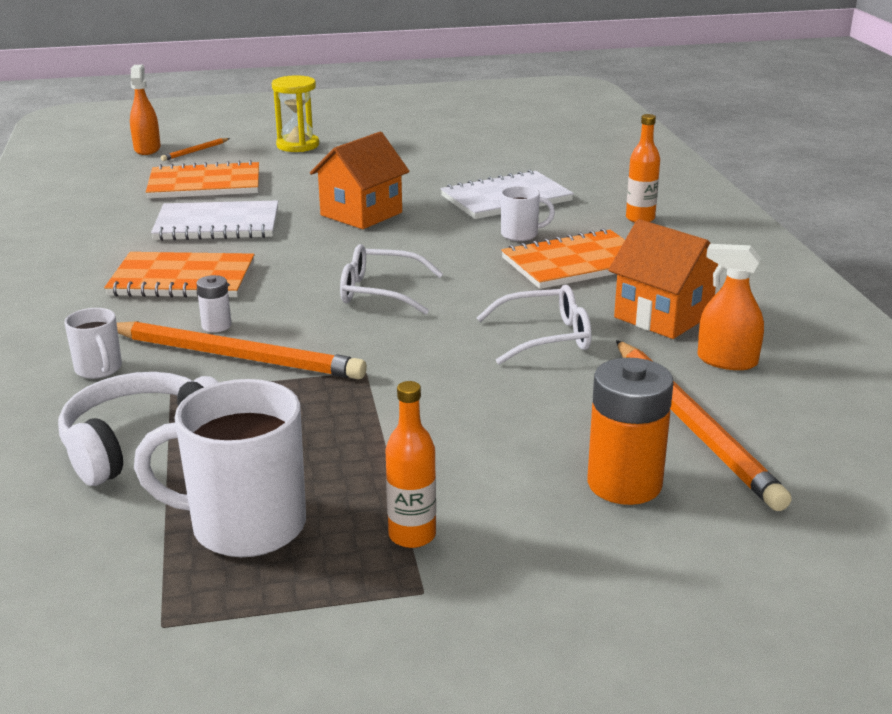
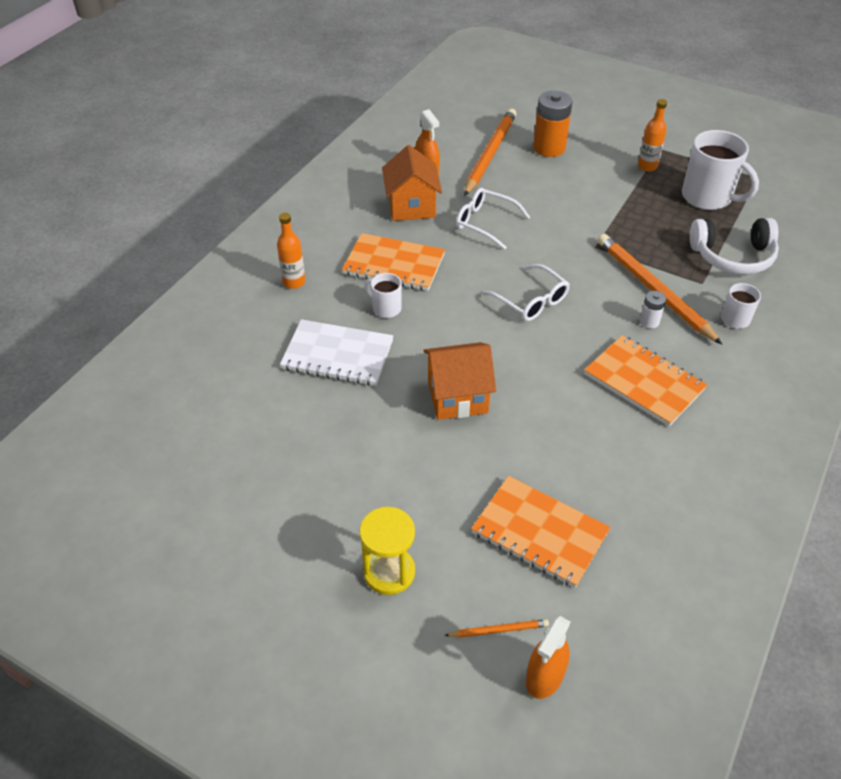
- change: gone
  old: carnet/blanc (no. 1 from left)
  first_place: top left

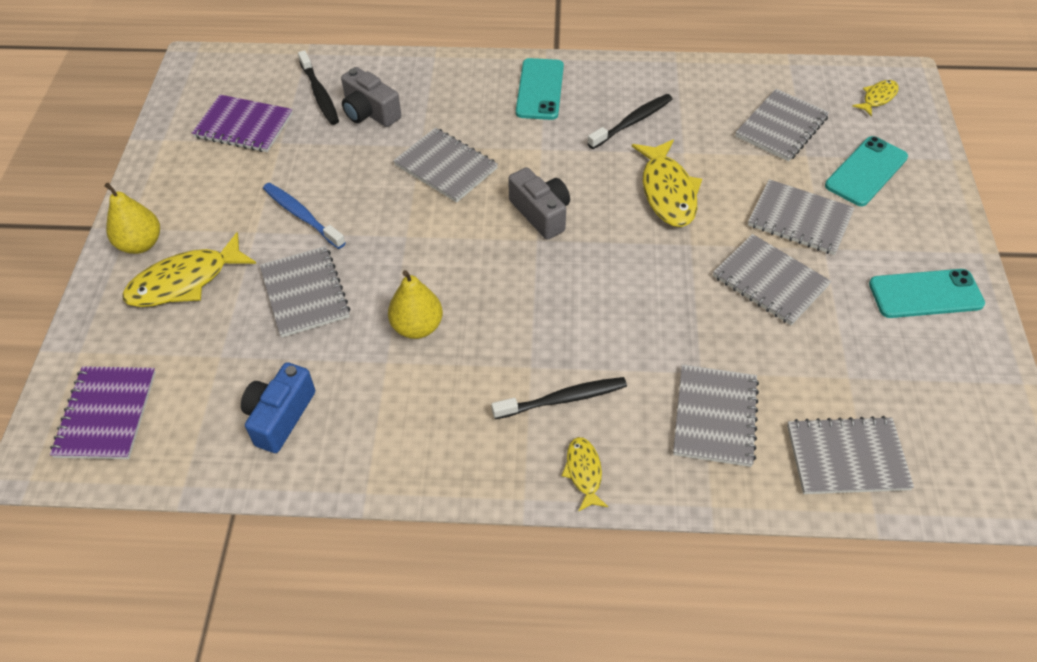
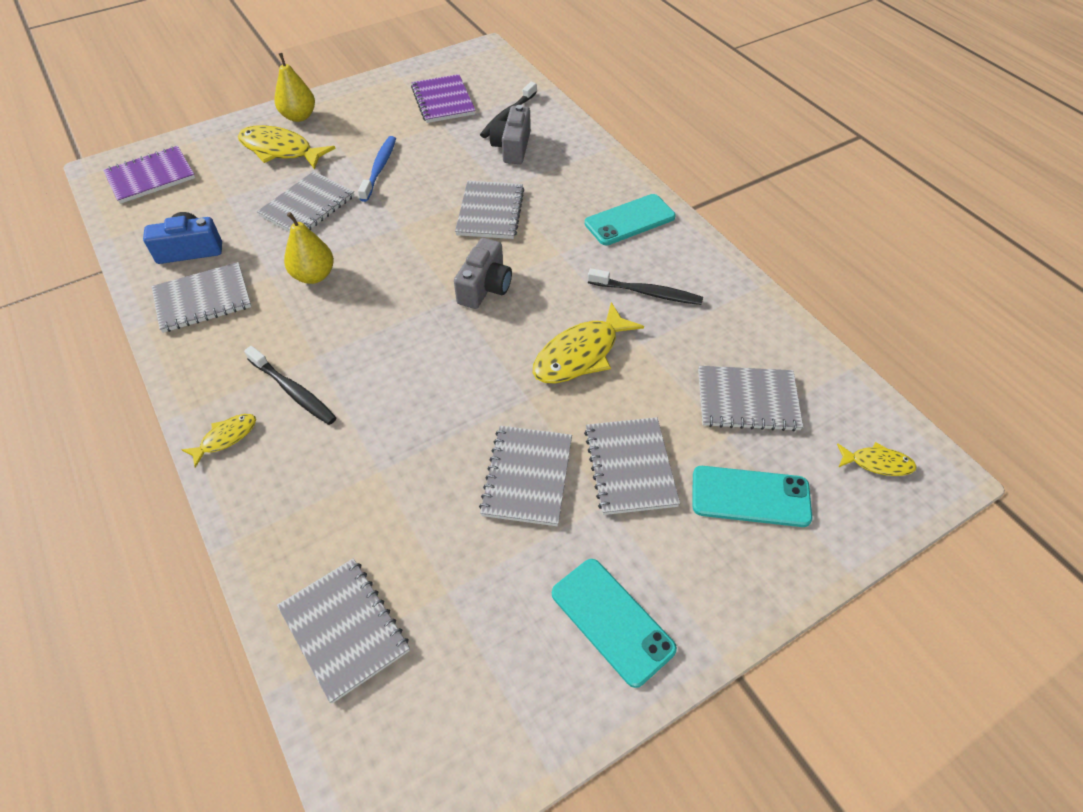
- change: shifted
  old: carnet/gris (no. 3 from left in the first image)
  new: carnet/gris (no. 1 from left)
  first_place: middle right
  second_place: middle left

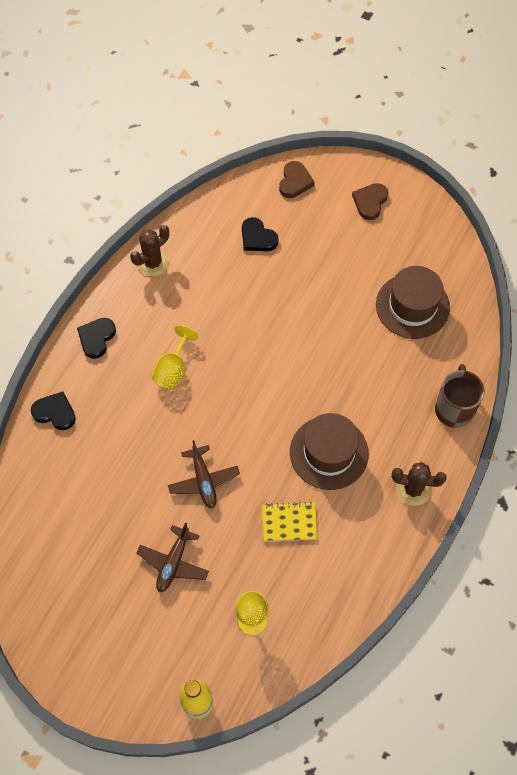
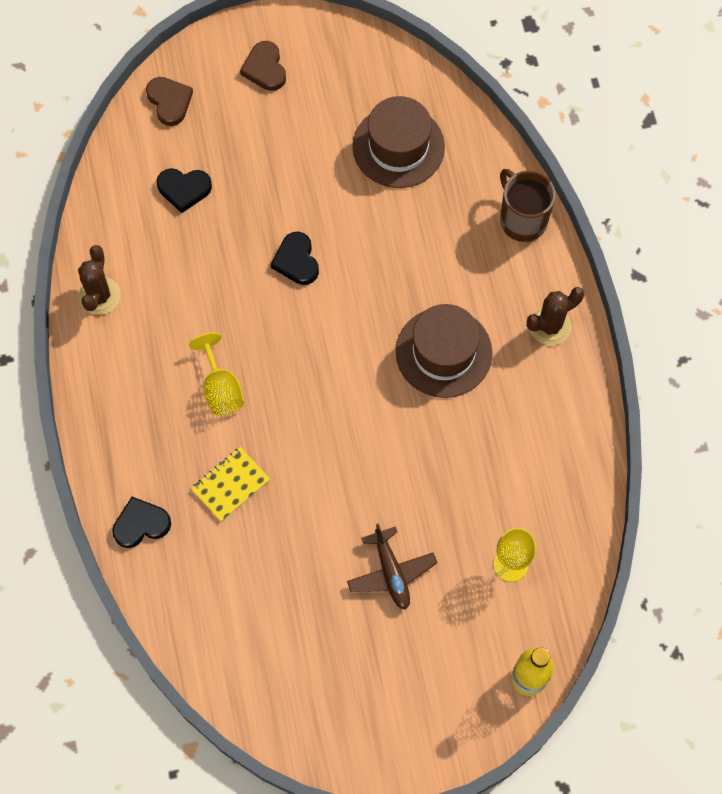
- change: shifted
  old: cœur/noir (no. 2 from left in the first image)
  new: cœur/noir (no. 3 from left)
  first_place: middle left
  second_place: top centre
- change: gone
  old: avion/marron (no. 2 from left)
  first_place: centre
- change: shifted
  old: carnet/jaune
  first_place: bottom centre
  second_place: middle left

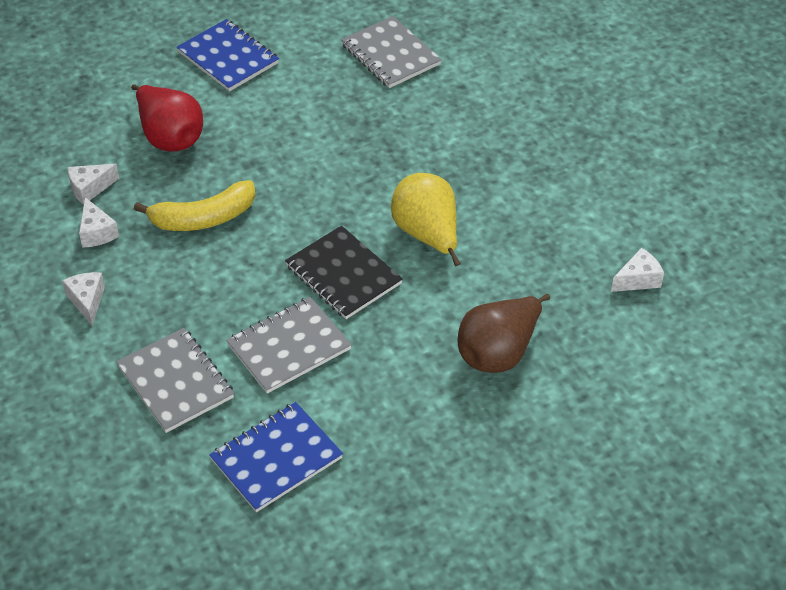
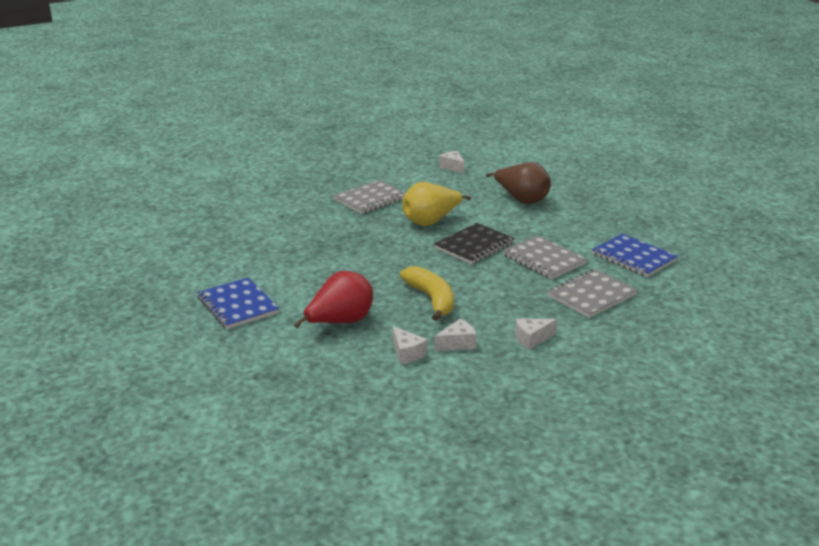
- change: rotated
  old: carnet/bleu (no. 1 from left)
  first_place: top left
  second_place: middle left
  degrees: -75
- change: shifted
  old: carnet/gris (no. 3 from left in the first image)
  new: carnet/gris (no. 1 from left)
  first_place: top centre
  second_place: centre

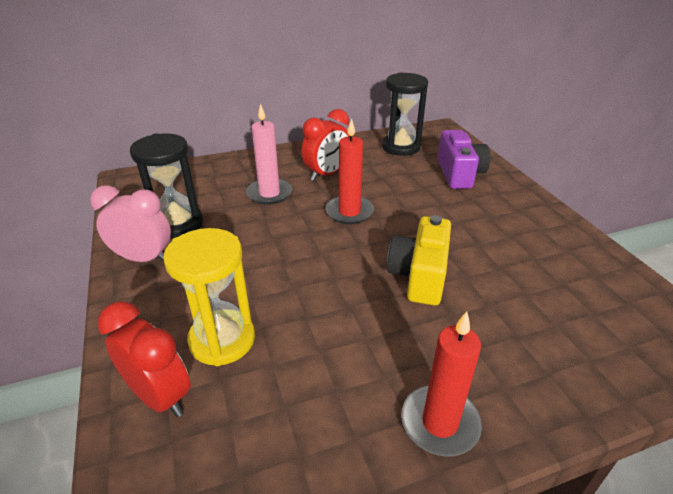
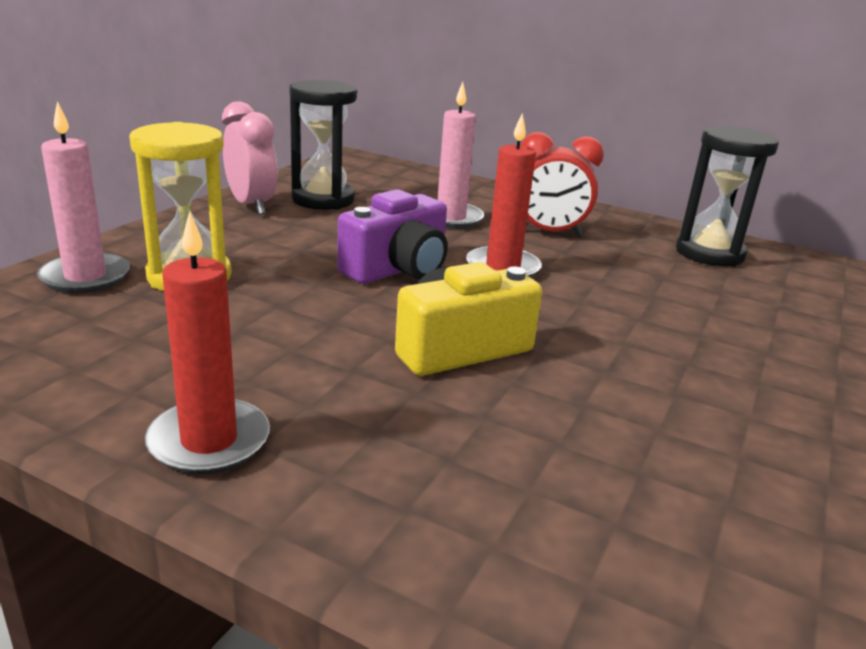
- change: swapped
  old: réveil/rouge (no. 1 from left)
  new: bougie/rose (no. 1 from left)
  first_place: bottom left
  second_place: top left
- change: shifted
  old: appareil photo/violet
  first_place: top right
  second_place: centre

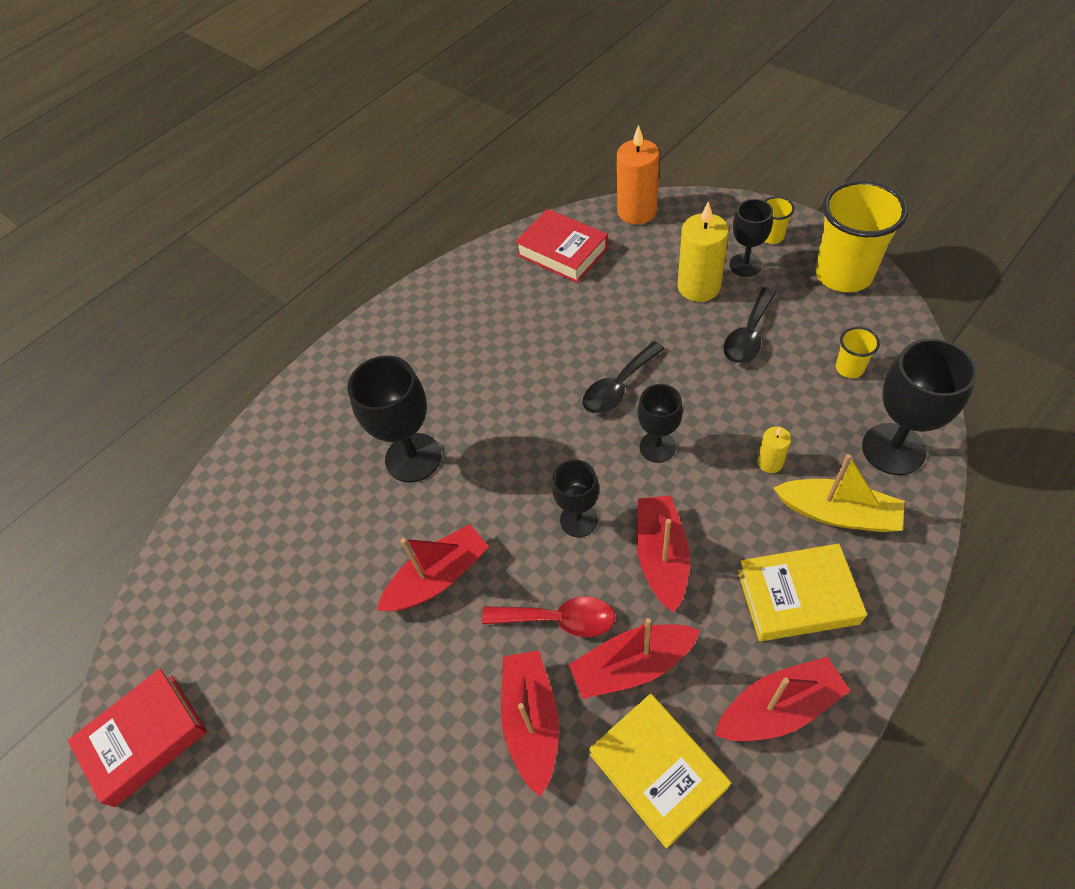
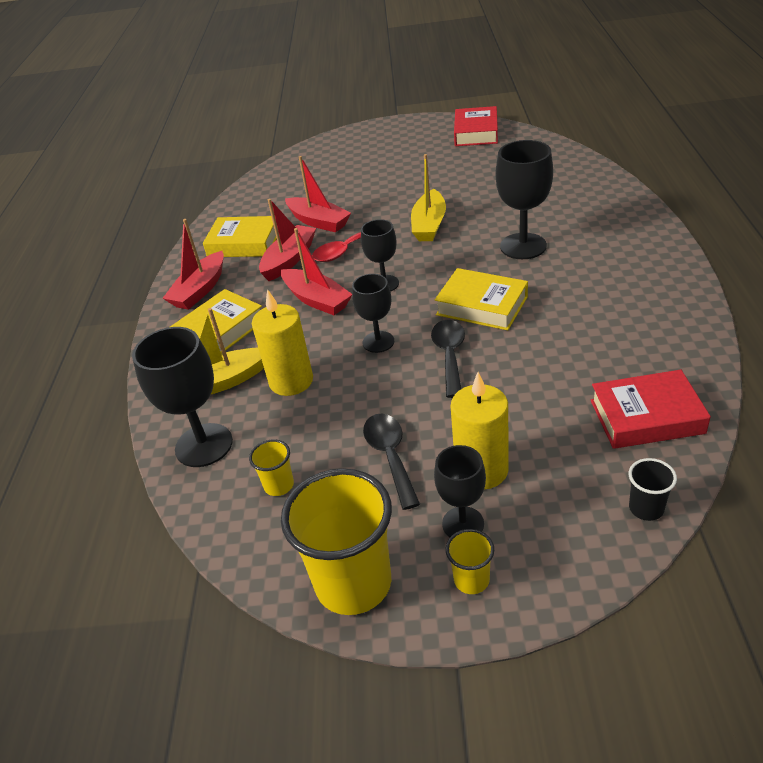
- change: repainted
  old: bateau/rouge (no. 1 from left)
  new: bateau/jaune (no. 2 from left)
  first_place: centre
  second_place: top centre
- change: swapped
  old: bougie/orange
  new: gobelet/noir
  first_place: top centre
  second_place: middle right
- change: scaled
  old: bougie/jaune (no. 2 from left in the first image)
  first_place: middle right
  second_place: centre
  factor: 1.93
- change: new
  new: livre/jaune (no. 3 from left)
  second_place: centre

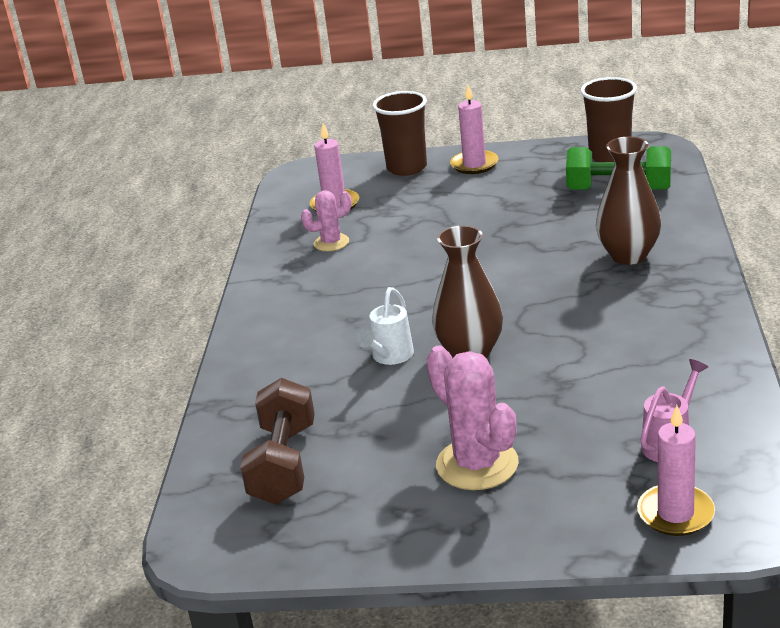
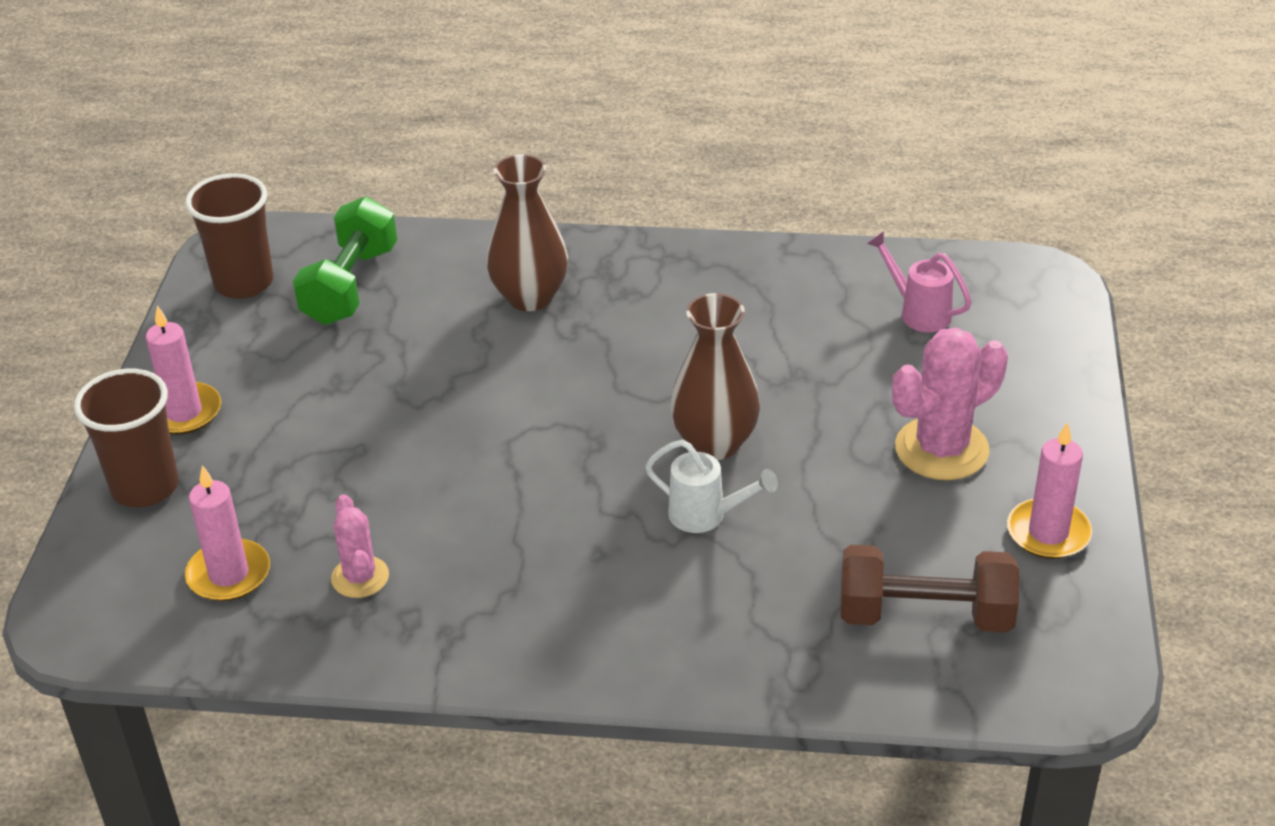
- change: shifted
  old: bougie/rose (no. 3 from left)
  first_place: bottom right
  second_place: middle right

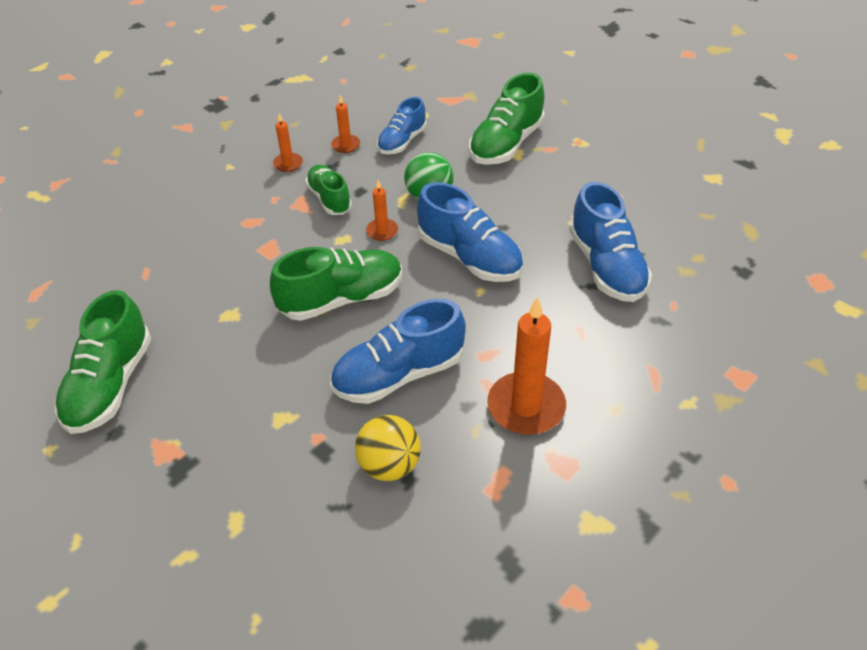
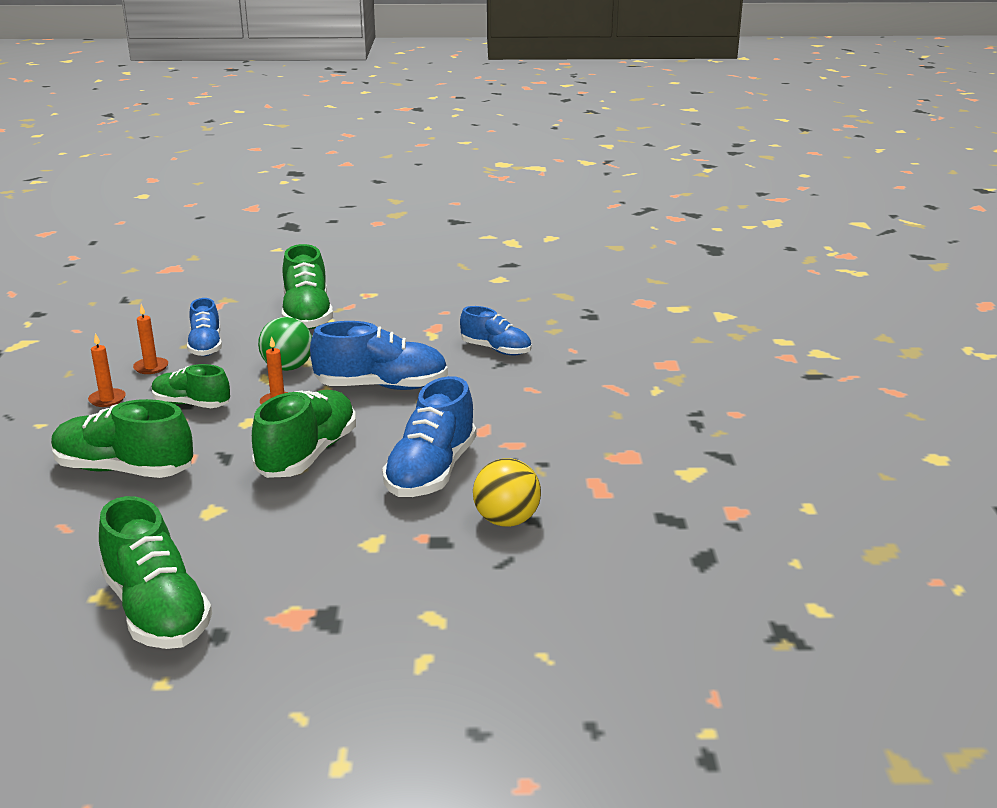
- change: gone
  old: bougie/orange (no. 4 from left)
  first_place: centre
- change: scaled
  old: chaussure/bleu (no. 4 from left)
  first_place: middle right
  second_place: centre
  factor: 0.63
- change: new
  new: chaussure/vert (no. 1 from left)
  second_place: middle left

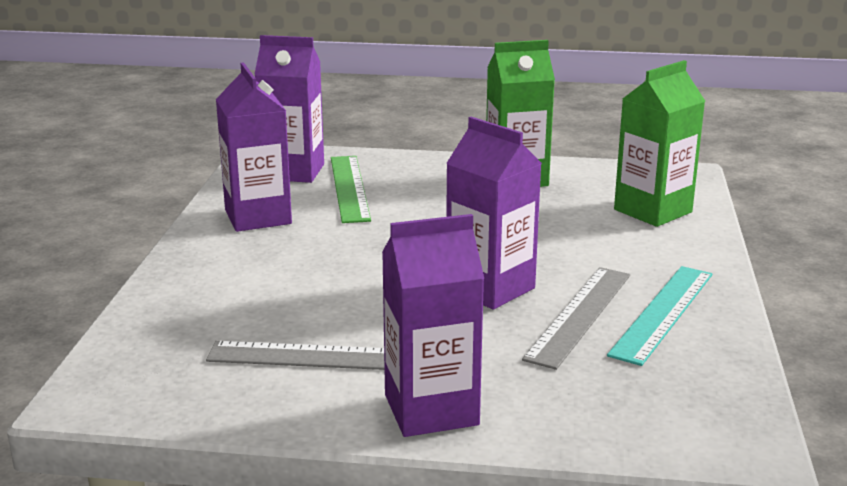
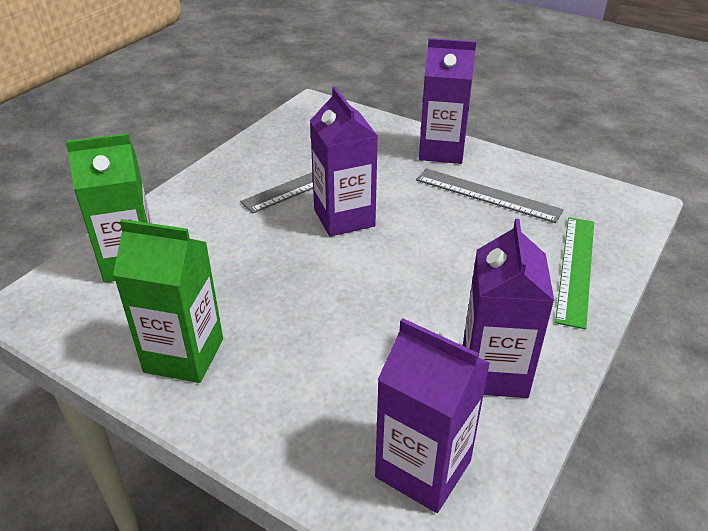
- change: shifted
  old: règle/vert
  first_place: centre
  second_place: middle right
- change: gone
  old: règle/turquoise
  first_place: middle right

